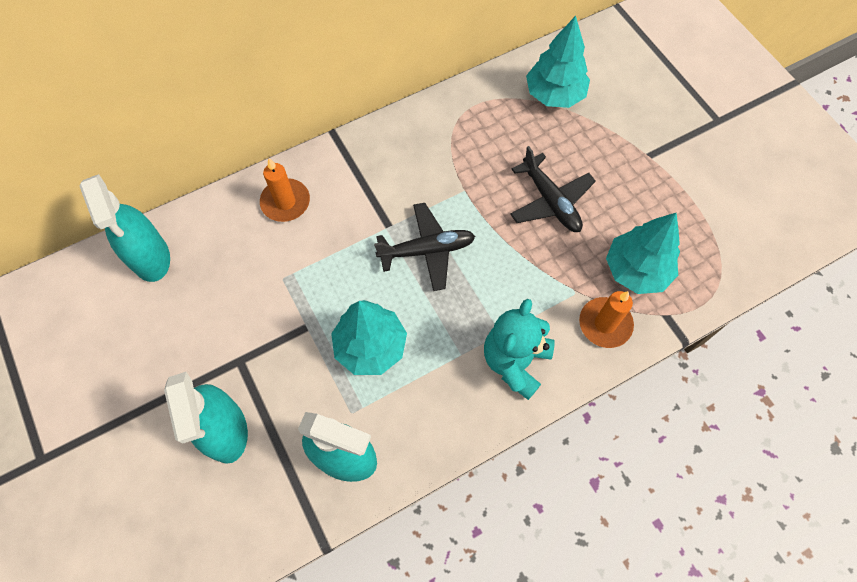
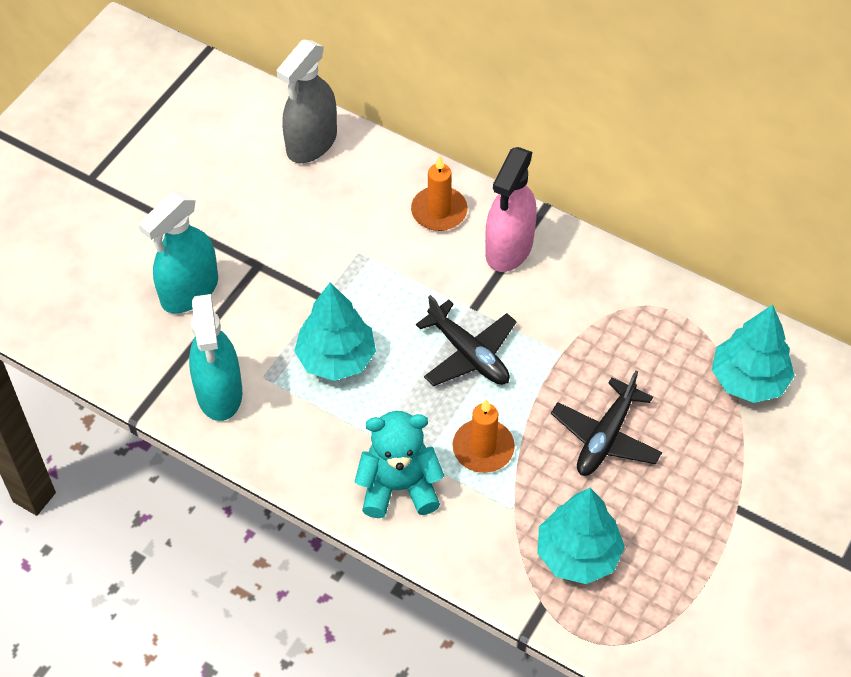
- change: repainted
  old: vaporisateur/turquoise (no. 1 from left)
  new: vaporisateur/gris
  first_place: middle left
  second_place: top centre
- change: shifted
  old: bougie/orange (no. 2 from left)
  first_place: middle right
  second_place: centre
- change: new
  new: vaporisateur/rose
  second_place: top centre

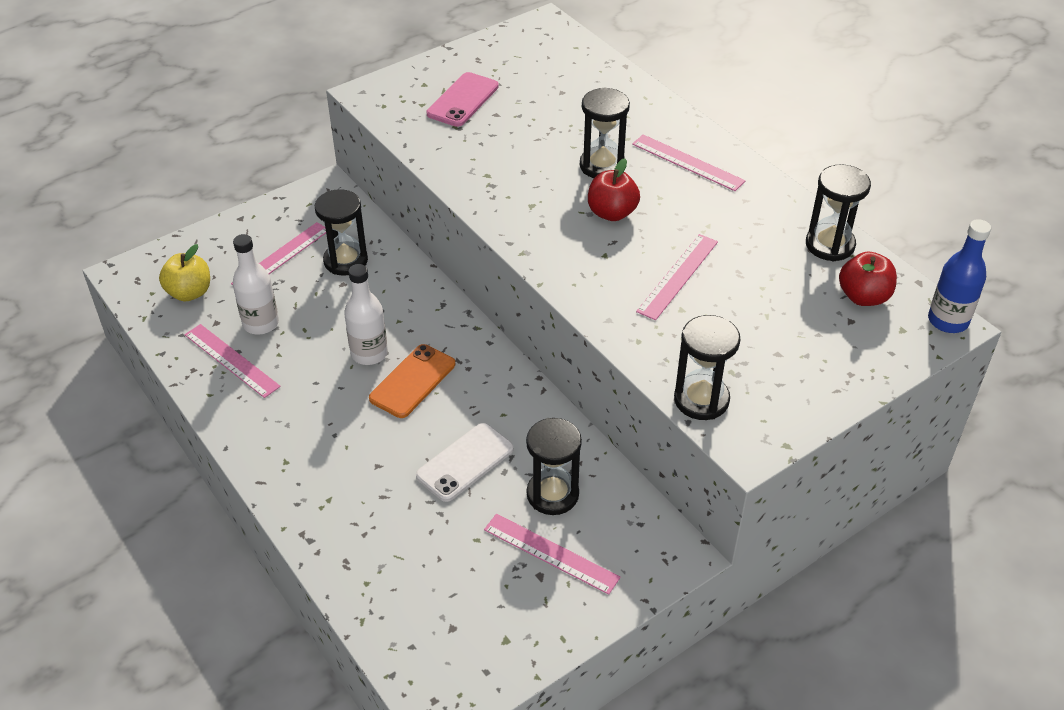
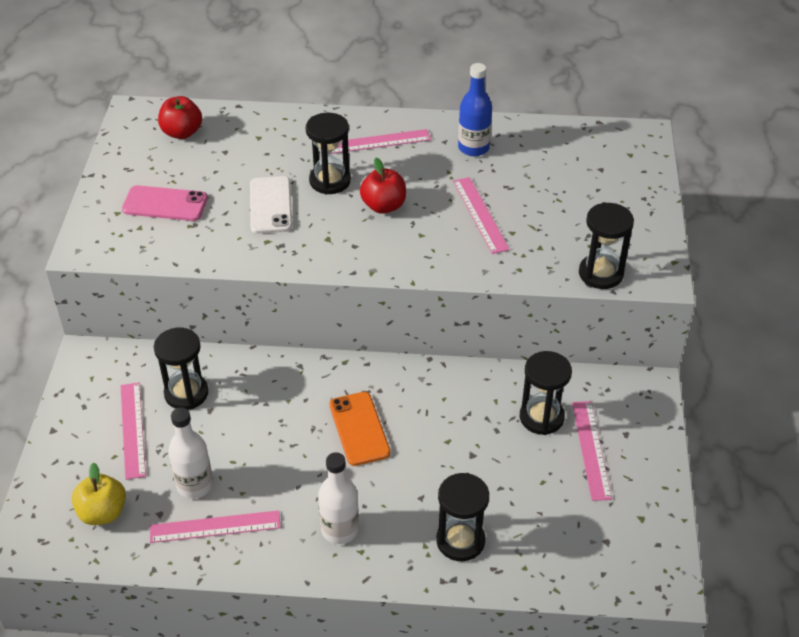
- change: shifted
  old: bouteille/blanc (no. 2 from left)
  first_place: centre
  second_place: bottom centre
- change: shifted
  old: téléphone/blanc
  first_place: centre
  second_place: top centre
- change: rotated
  old: téléphone/rose
  first_place: top centre
  second_place: top left
  degrees: -60
- change: rotated
  old: règle/rose (no. 3 from left in the first image)
  first_place: bottom centre
  second_place: bottom right
  degrees: -75
- change: shifted
  old: sablier/noir (no. 5 from left in the first image)
  new: sablier/noir (no. 3 from left)
  first_place: top right
  second_place: bottom centre
- change: shifted
  old: pomme/rouge (no. 2 from left in the first image)
  new: pomme/rouge (no. 1 from left)
  first_place: middle right
  second_place: top left
- change: shifted
  old: bouteille/bleu
  first_place: middle right
  second_place: top centre

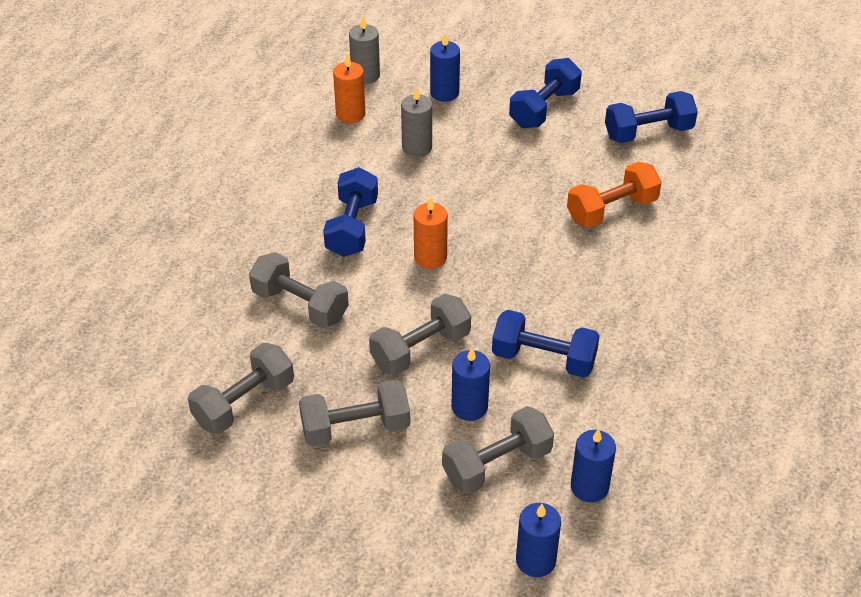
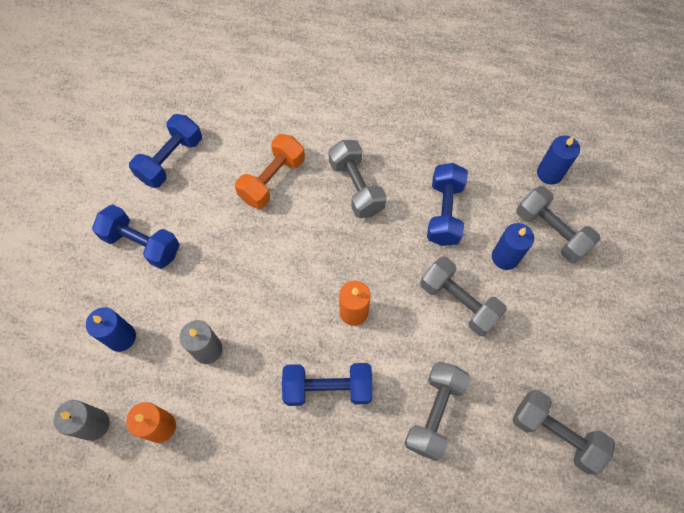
- change: shifted
  old: haltère/gris (no. 3 from left in the first image)
  new: haltère/gris (no. 1 from left)
  first_place: bottom centre
  second_place: centre
- change: gone
  old: bougie/bleu (no. 3 from left)
  first_place: bottom centre
- change: rotated
  old: haltère/orange
  first_place: top right
  second_place: centre
  degrees: 75
- change: rotated
  old: haltère/bleu (no. 4 from left in the first image)
  first_place: top right
  second_place: top left
  degrees: 60

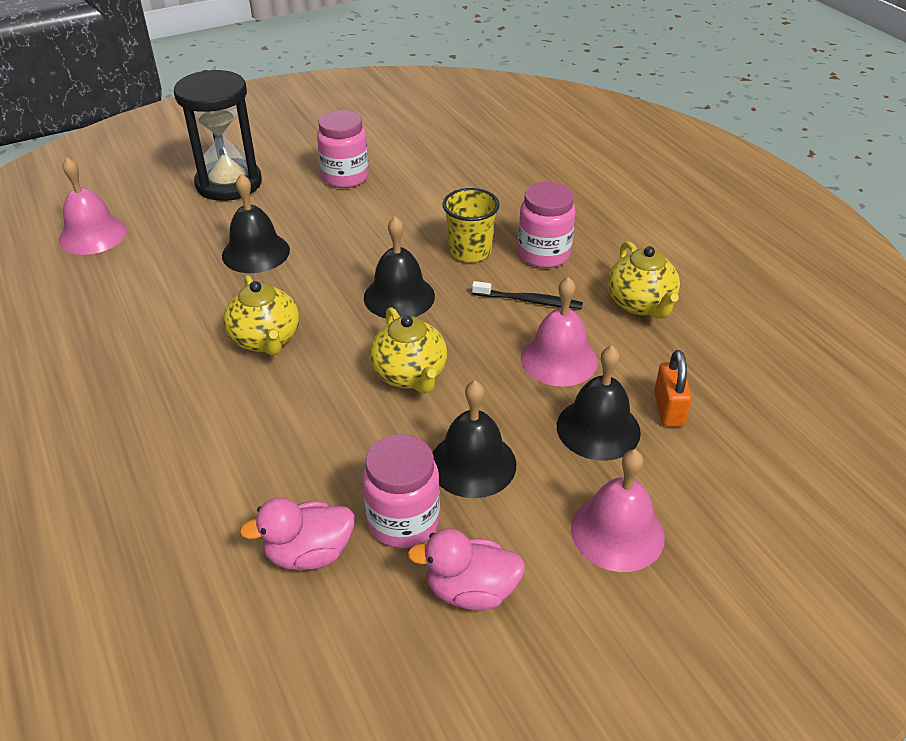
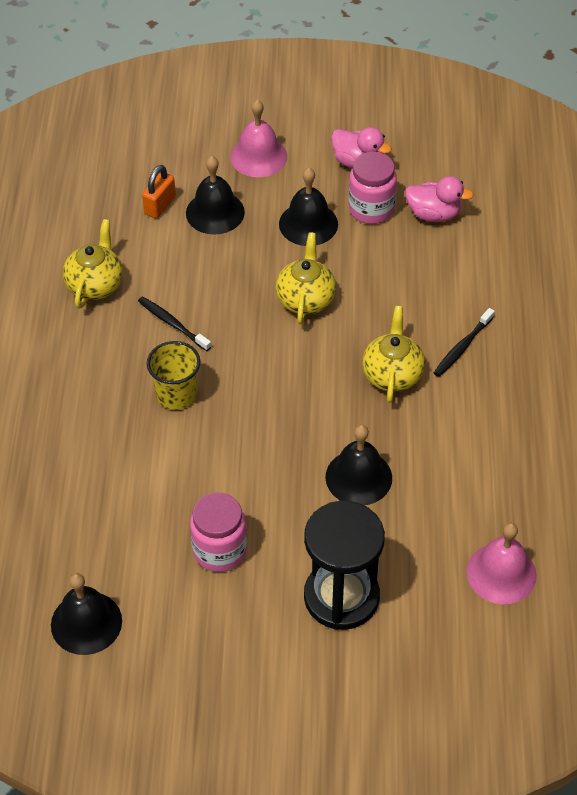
- change: shifted
  old: cloche/noir (no. 2 from left in the first image)
  new: cloche/noir (no. 1 from left)
  first_place: centre
  second_place: bottom left
- change: gone
  old: bocal/rose (no. 3 from left)
  first_place: top centre
- change: gone
  old: cloche/rose (no. 2 from left)
  first_place: centre
- change: new
  new: brosse à dents/noir (no. 2 from left)
  second_place: middle right

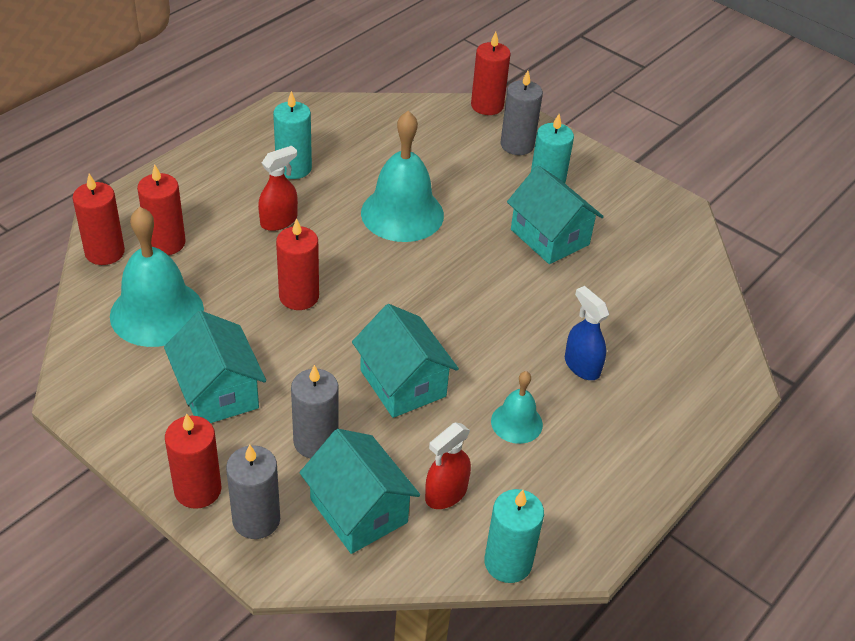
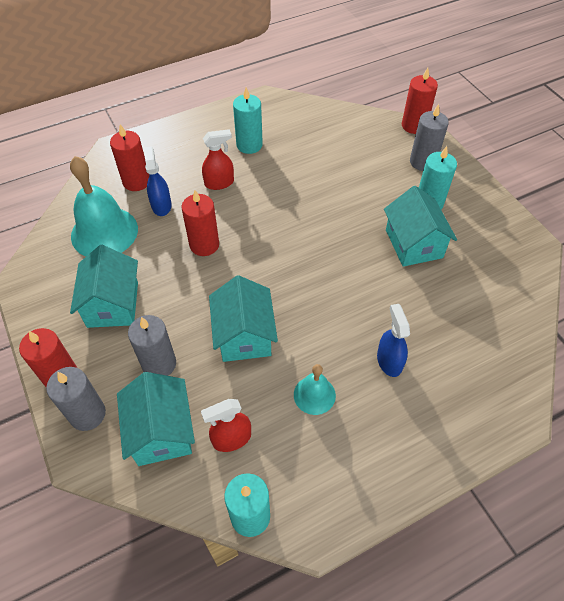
- change: gone
  old: bougie/rouge (no. 1 from left)
  first_place: middle left
- change: gone
  old: cloche/turquoise (no. 2 from left)
  first_place: top centre
- change: new
  new: vaporisateur/bleu (no. 1 from left)
  second_place: top left

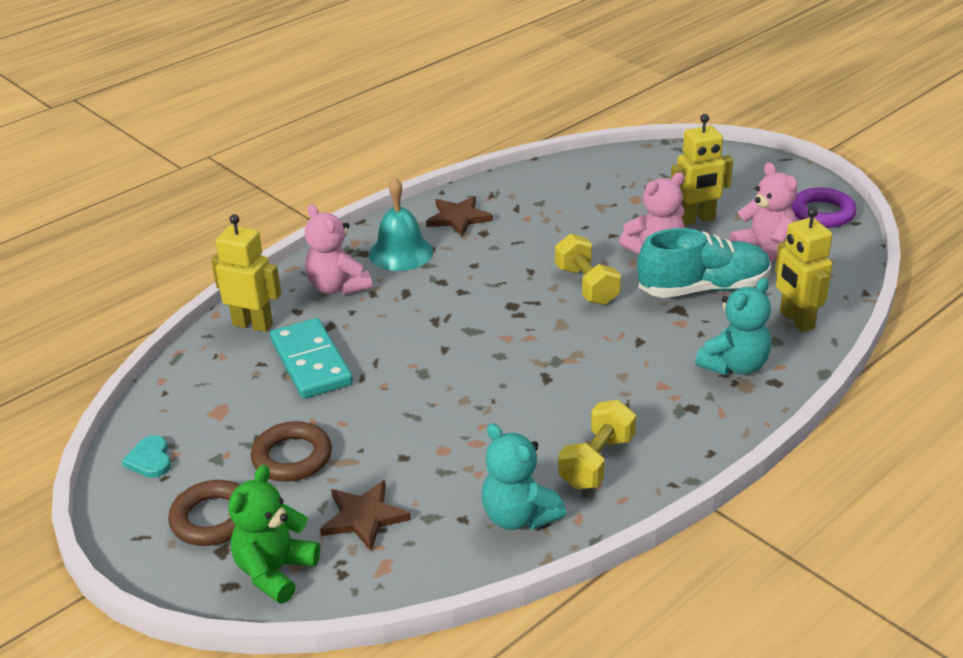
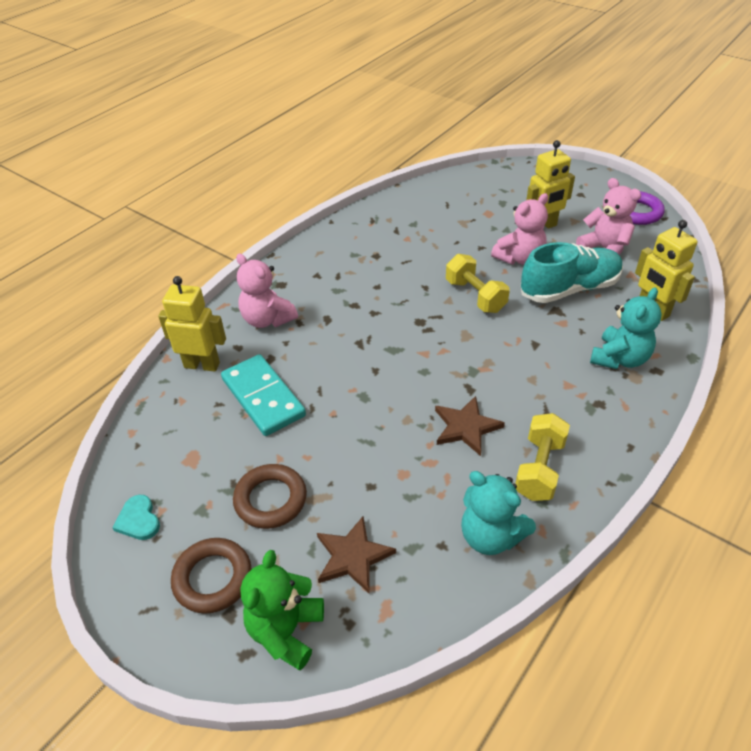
- change: gone
  old: cloche/turquoise
  first_place: centre
- change: shifted
  old: étoile/marron (no. 2 from left)
  first_place: top centre
  second_place: centre

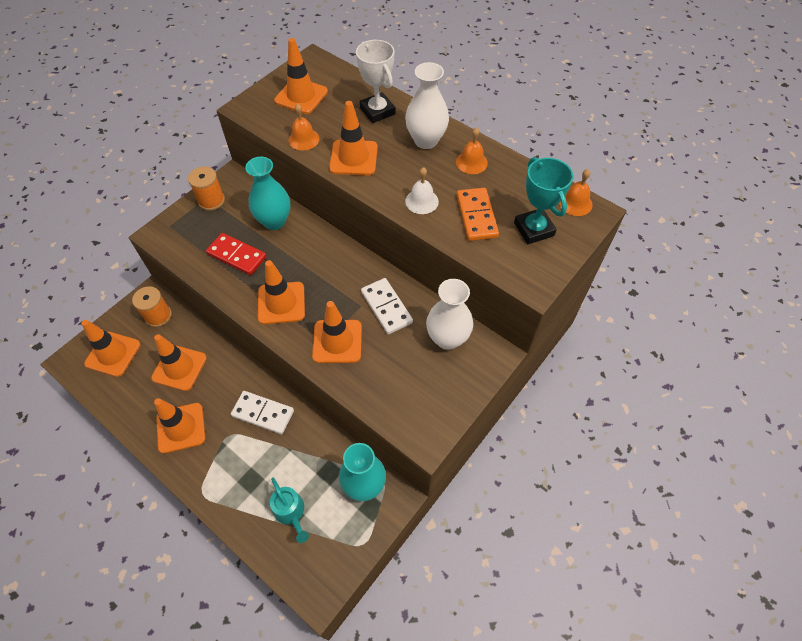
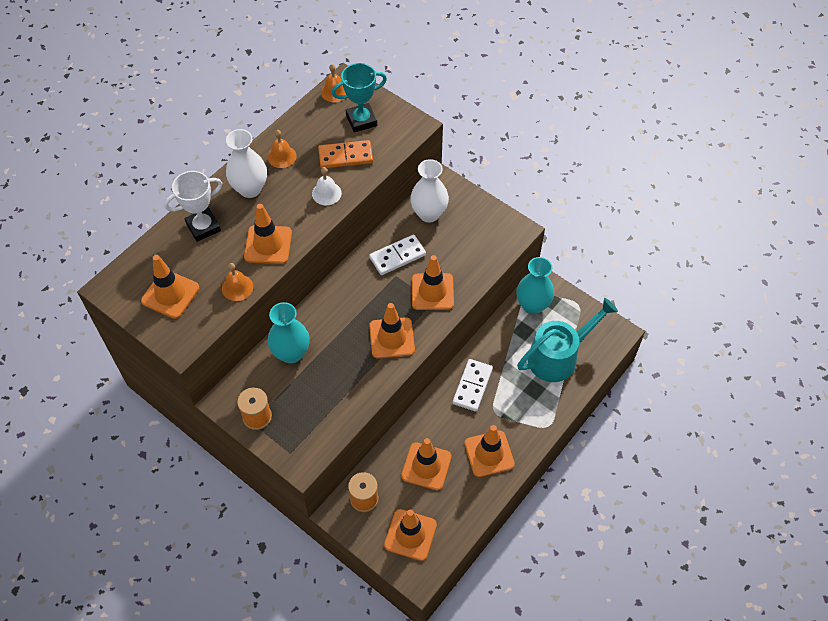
- change: gone
  old: domino/rouge
  first_place: middle left
- change: scaled
  old: arrosoir/turquoise
  first_place: bottom centre
  second_place: middle right
  factor: 1.87

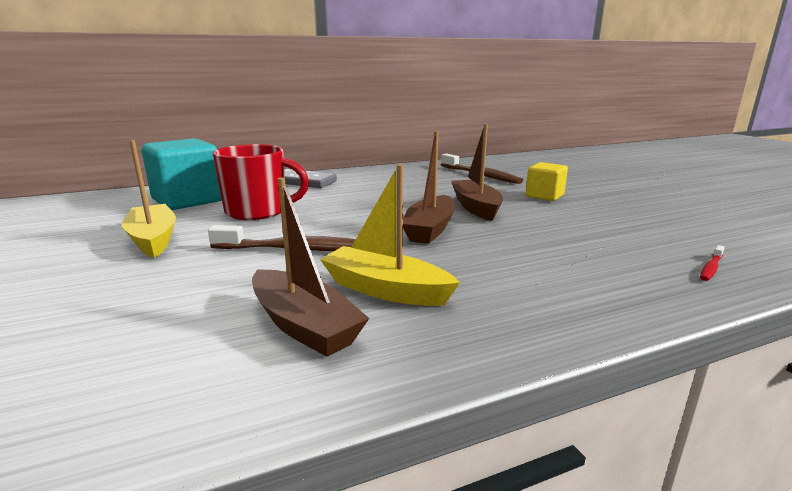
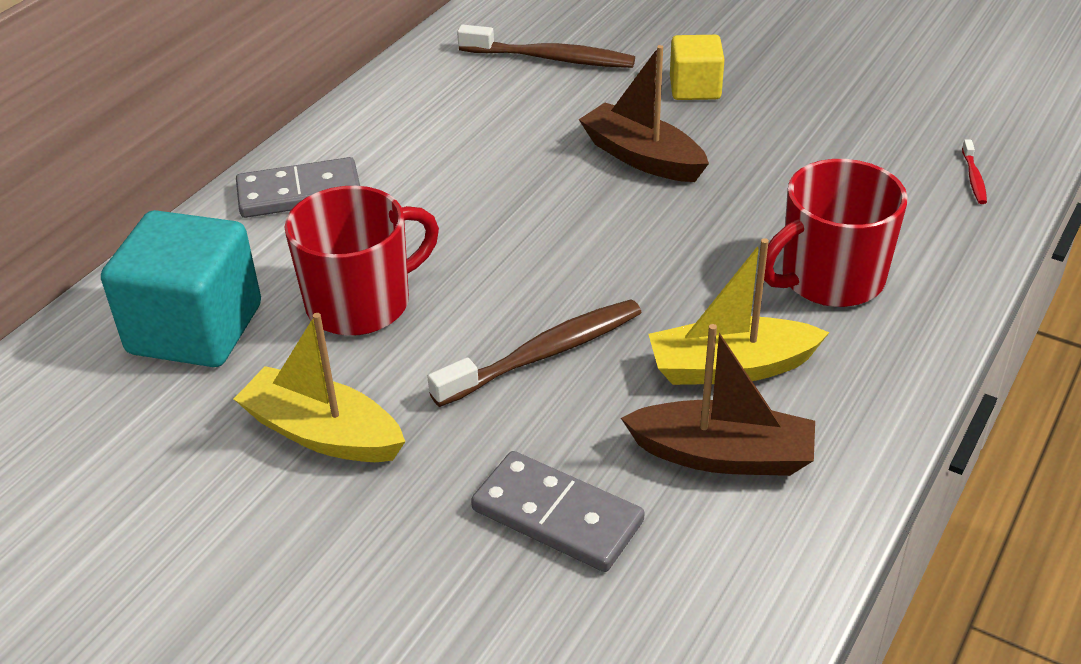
- change: gone
  old: bateau/marron (no. 2 from left)
  first_place: centre
- change: new
  new: domino/gris (no. 2 from left)
  second_place: bottom centre
- change: new
  new: tasse/rouge (no. 2 from left)
  second_place: middle right

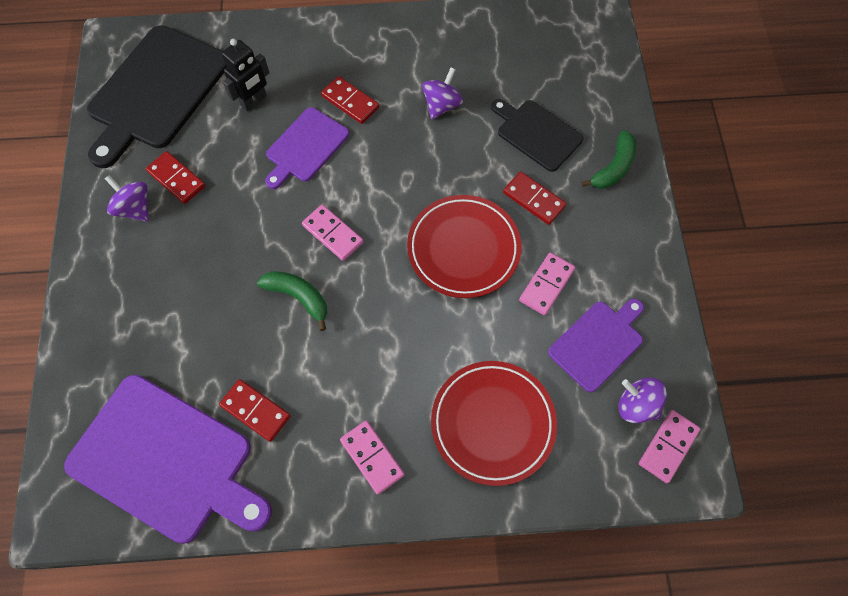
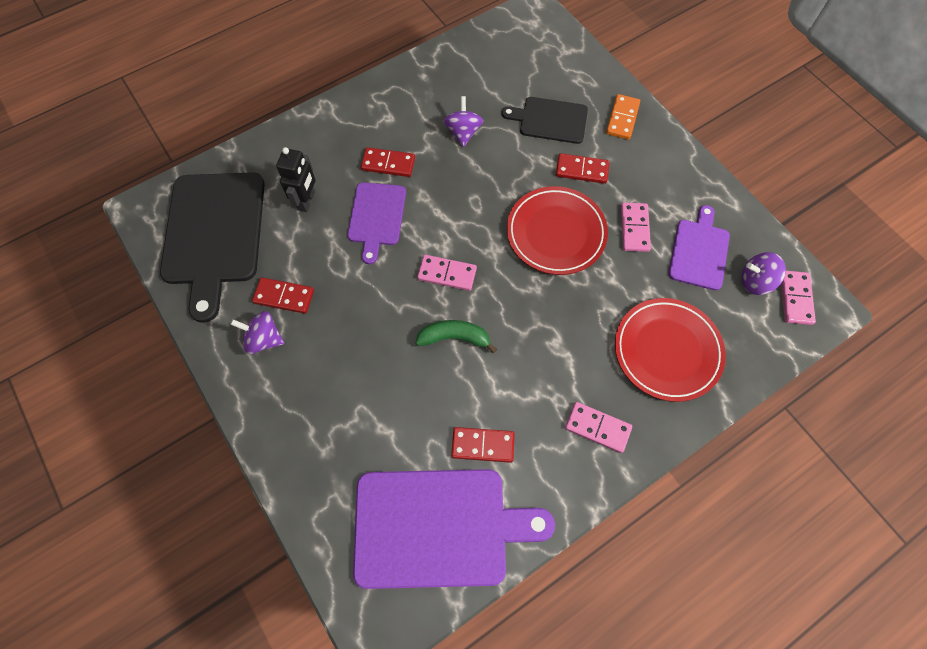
- change: swapped
  old: banane/vert (no. 2 from left)
  new: domino/orange
  first_place: top right
  second_place: top right

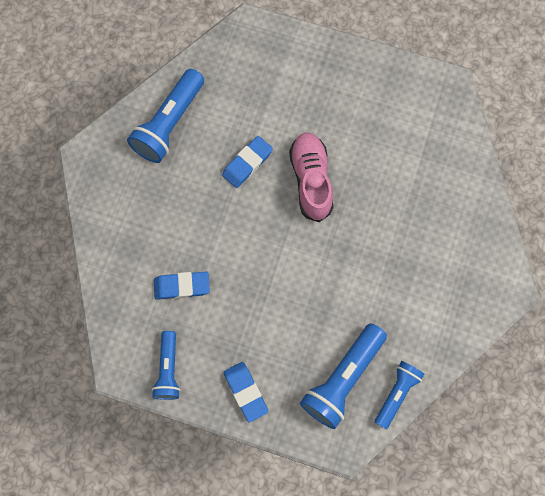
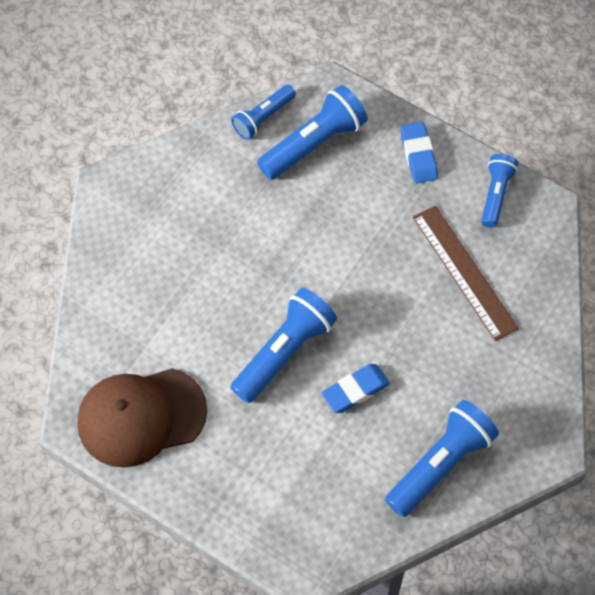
- change: swapped
  old: gomme/bleu (no. 1 from left)
  new: règle/marron
  first_place: centre
  second_place: middle right
- change: swapped
  old: chaussure/rose
  new: lampe de poche/bleu (no. 2 from left)
  first_place: centre
  second_place: centre
- change: new
  new: casquette/marron
  second_place: bottom left

